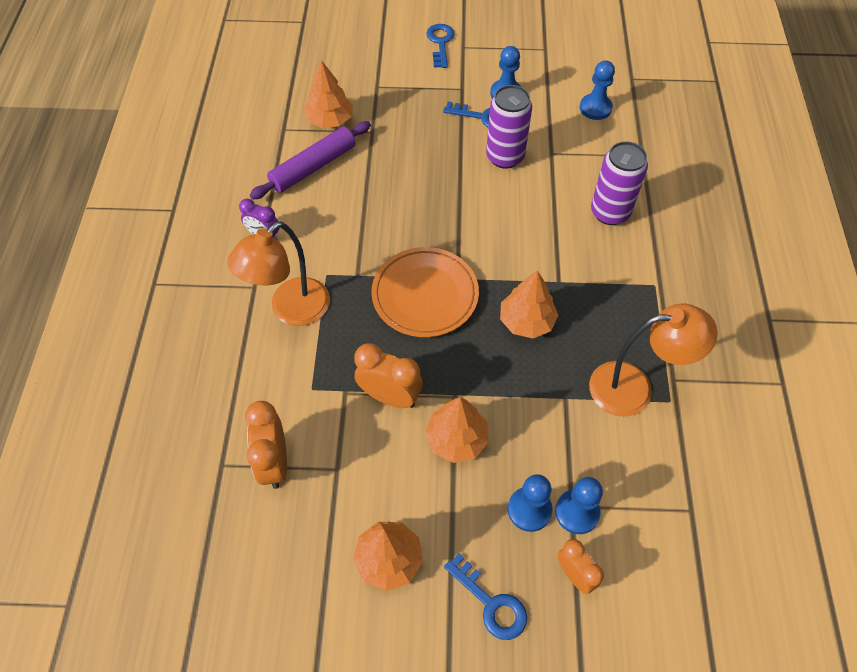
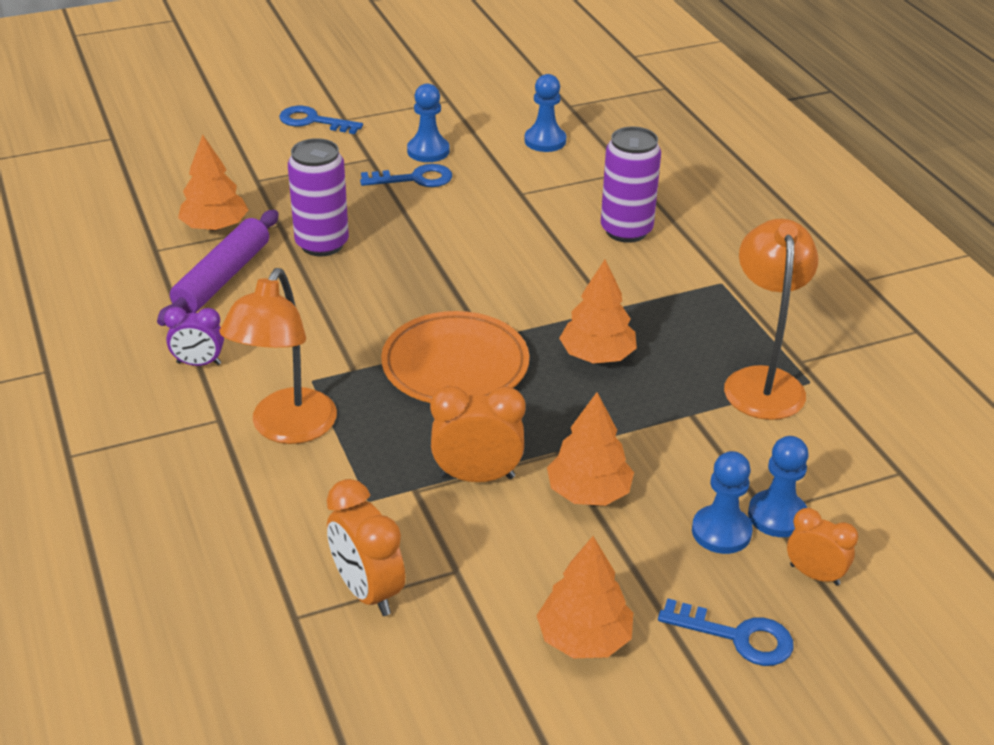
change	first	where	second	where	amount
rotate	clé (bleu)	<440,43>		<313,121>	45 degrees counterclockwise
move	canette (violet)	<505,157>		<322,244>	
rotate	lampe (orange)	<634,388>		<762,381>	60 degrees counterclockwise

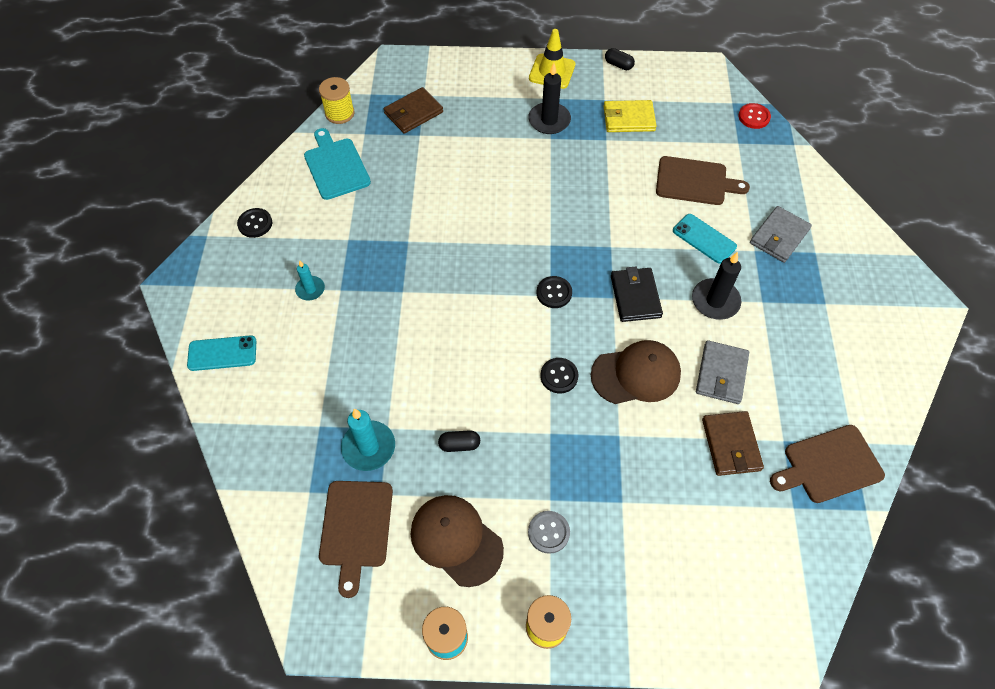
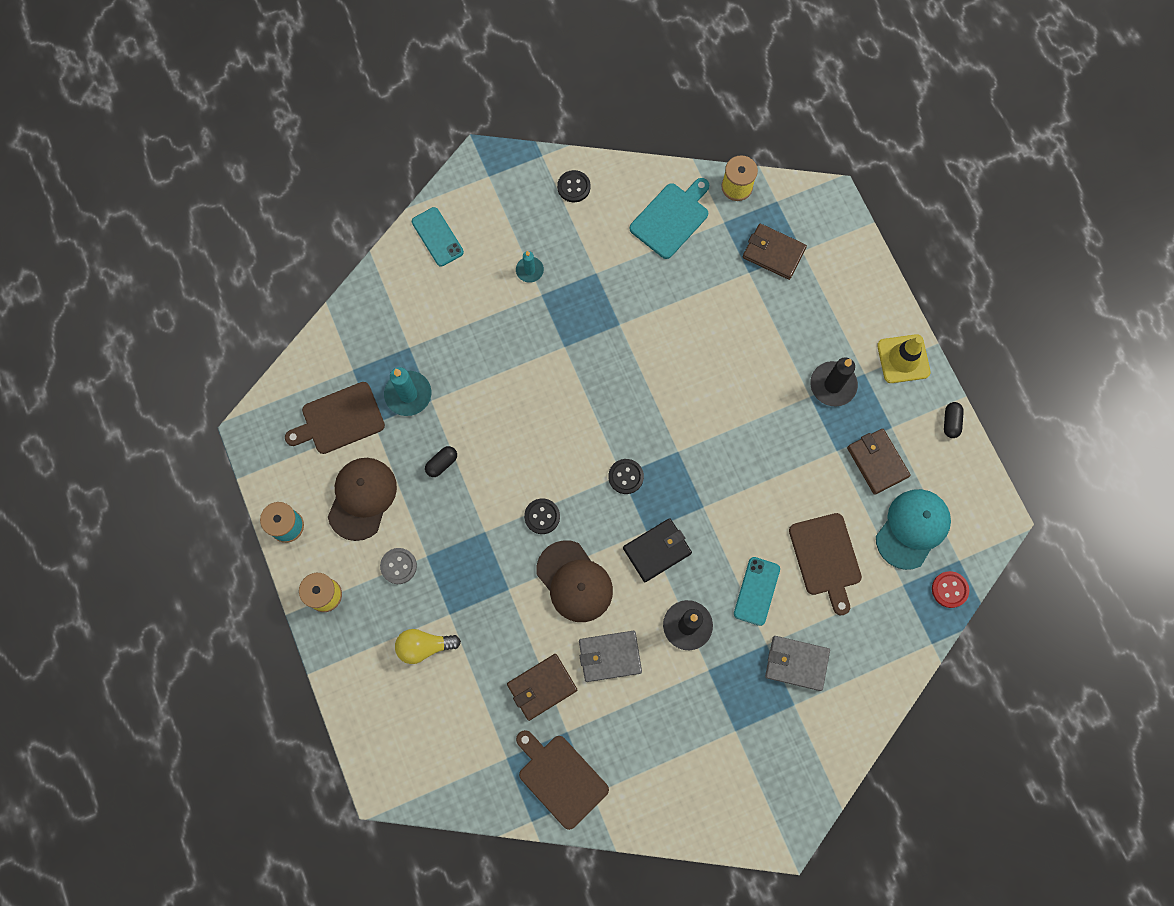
change	first	where	second	where	amount
recolor	portefeuille (jaune)	<628,119>	portefeuille (marron)	<877,462>	
rotate	gélule (noir)	<459,444>		<442,463>	75 degrees clockwise
insert			casquette (turquoise)	<912,529>	
insert			ampoule (jaune)	<424,646>	

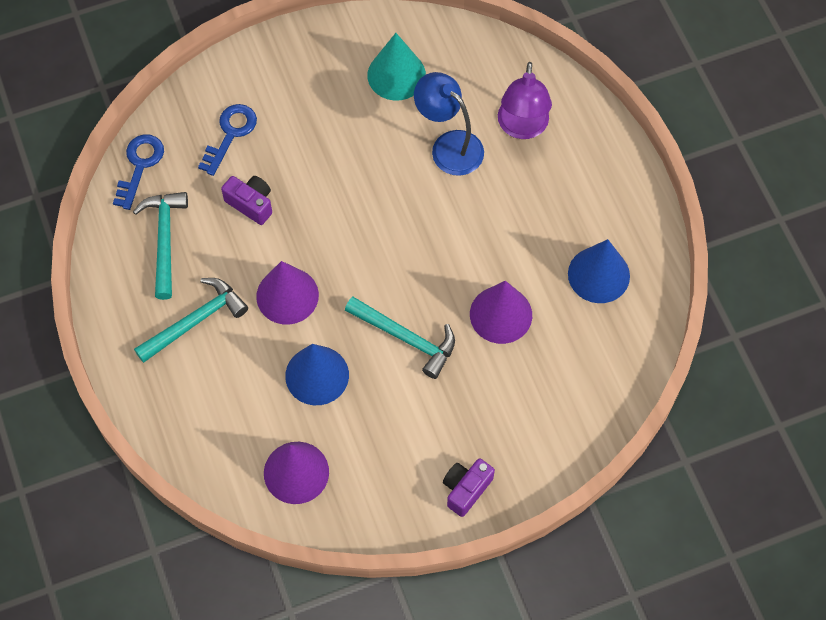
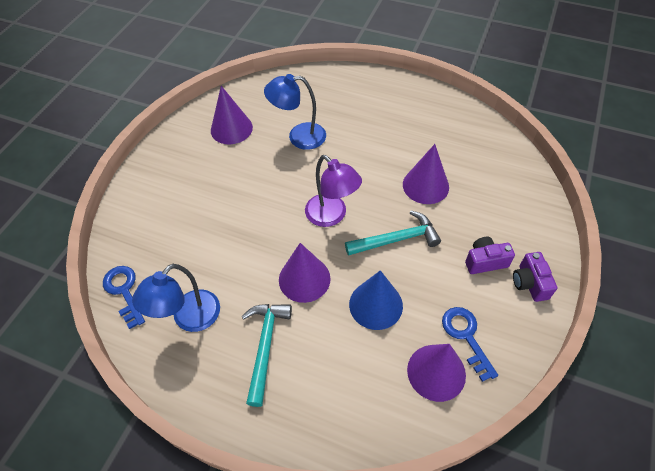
change	first	where	second	where	amount
recolor	cône (turquoise)	<396,75>	cône (violet)	<231,129>	
move	lampe (violet)	<522,127>		<331,216>	
move	clé (bleu)	<230,134>		<466,336>	
move	appareil photo (violet)	<251,204>		<485,261>	
replace	marteau (turquoise)	<164,240>	lampe (bleu)	<189,318>	
delete	cône (bleu)	<598,274>			

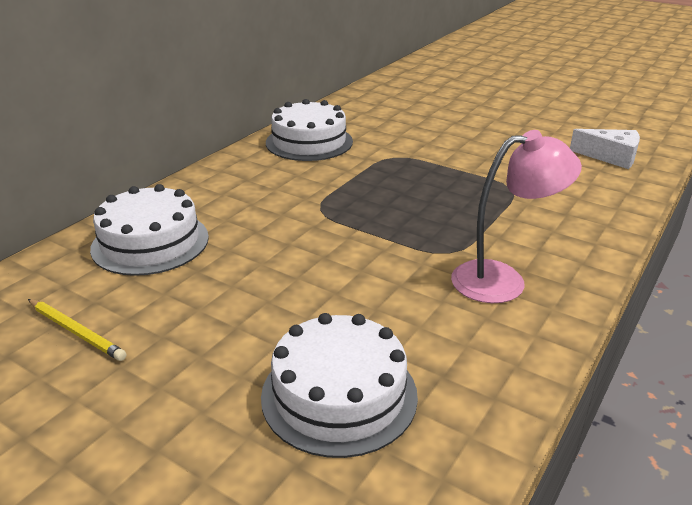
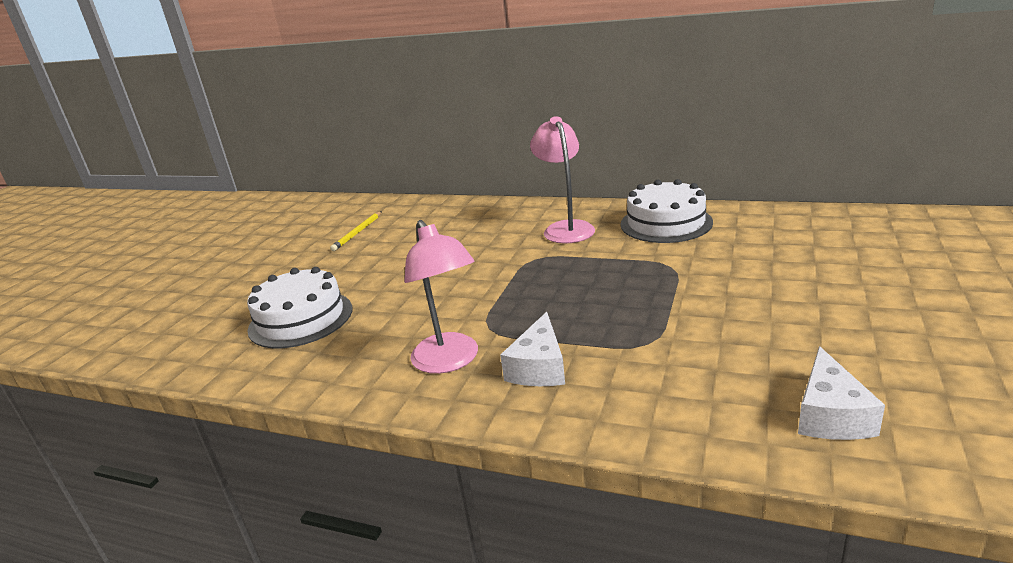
change	first	where	second	where	amount
delete	gâteau (blanc)	<150,242>			
insert			lampe (rose)	<565,228>	
insert			fromage (blanc)	<539,367>	

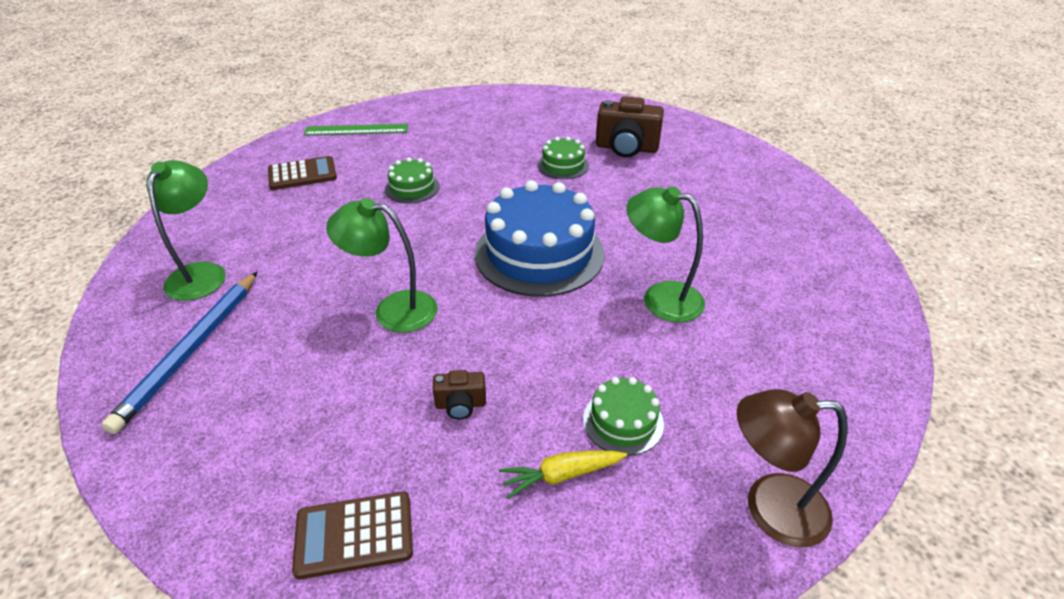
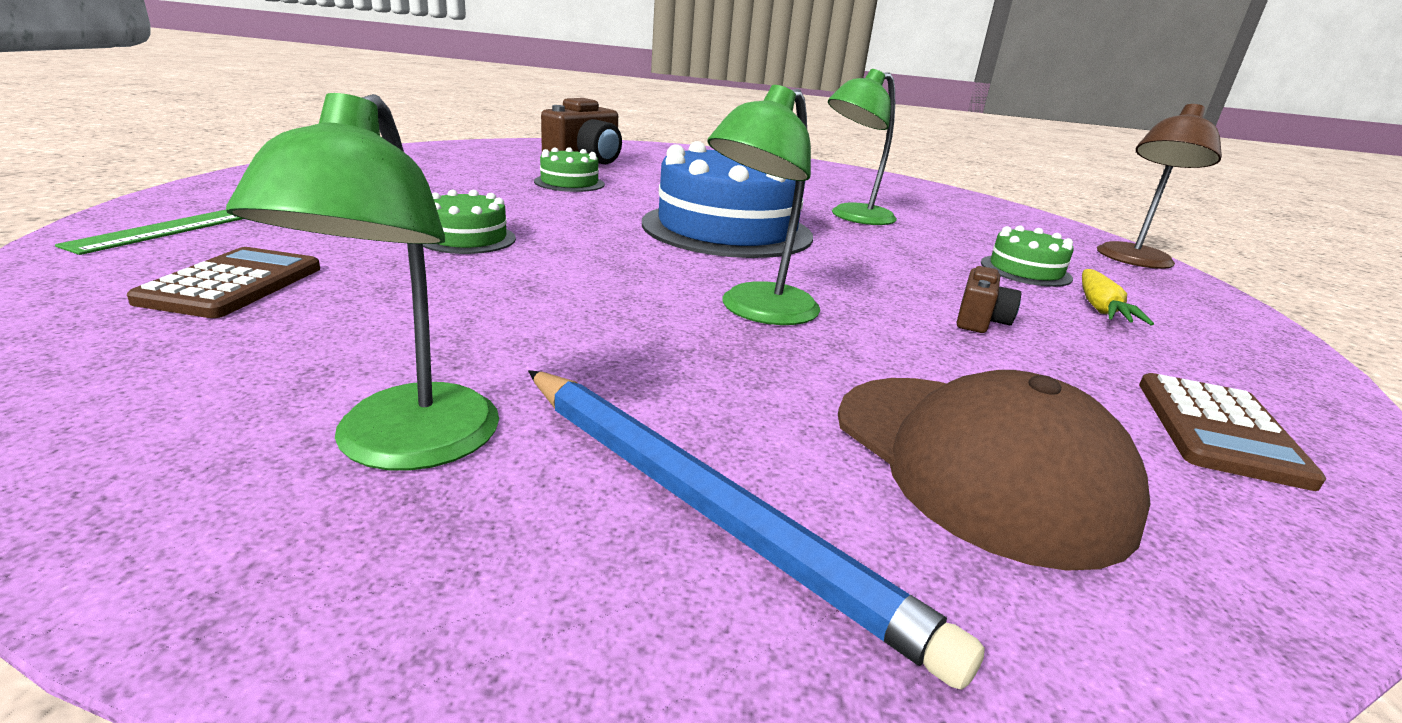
change	first	where	second	where	amount
rotate	lampe (vert)	<201,273>		<405,447>	120 degrees counterclockwise
insert			casquette (marron)	<977,462>	

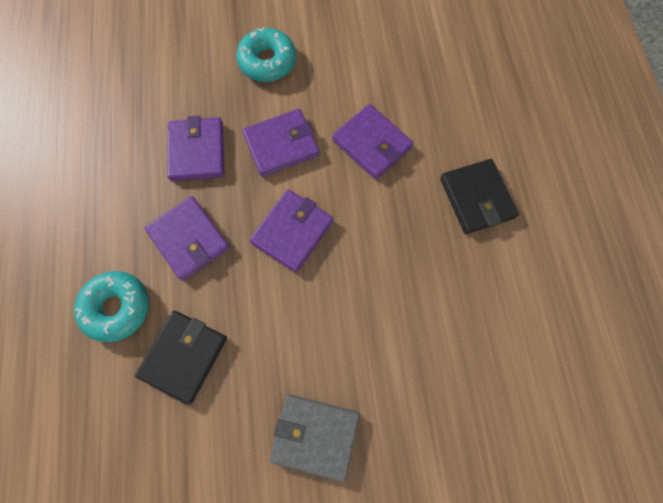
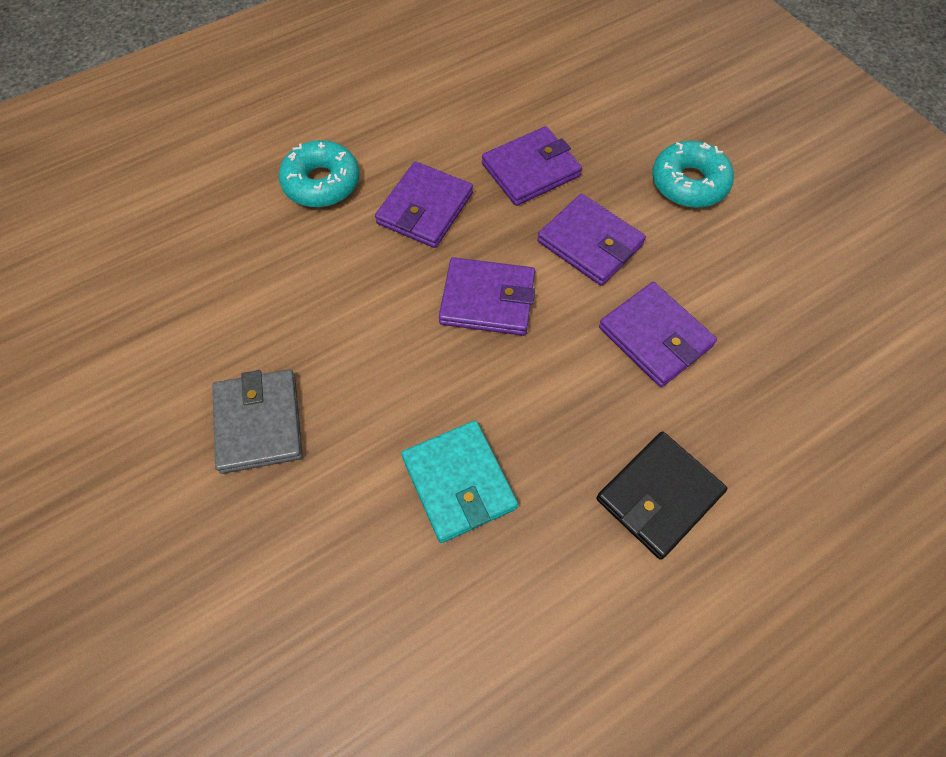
change	first	where	second	where	amount
rotate	portefeuille (violet)	<372,144>		<655,337>	60 degrees counterclockwise
delete	portefeuille (noir)	<184,356>			
insert			portefeuille (turquoise)	<459,482>	

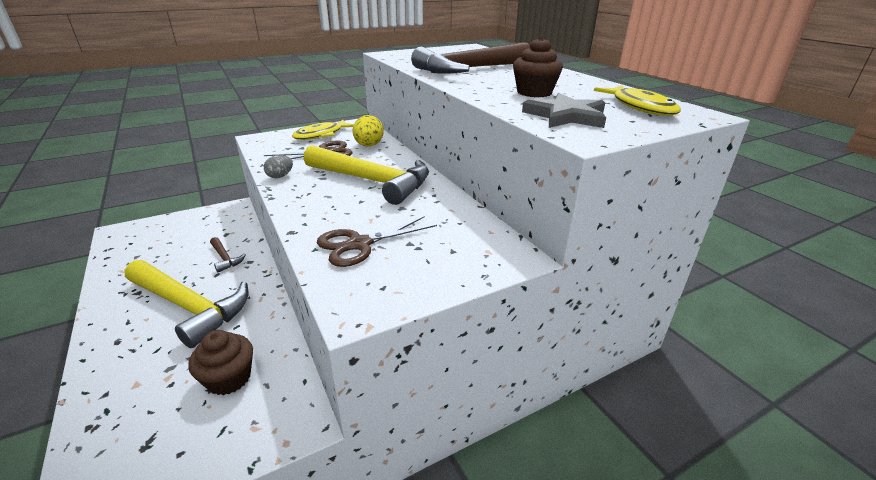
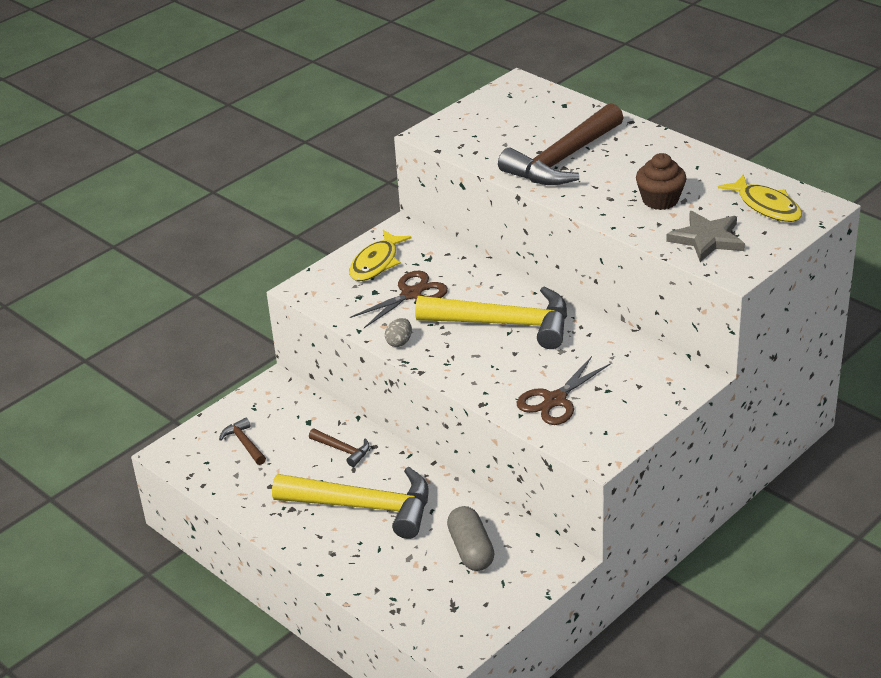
change	first	where	second	where	amount
delete	œuf (jaune)	<369,145>			
replace	muffin (marron)	<229,378>	gélule (gris)	<471,550>	
insert			marteau (marron)	<244,443>	

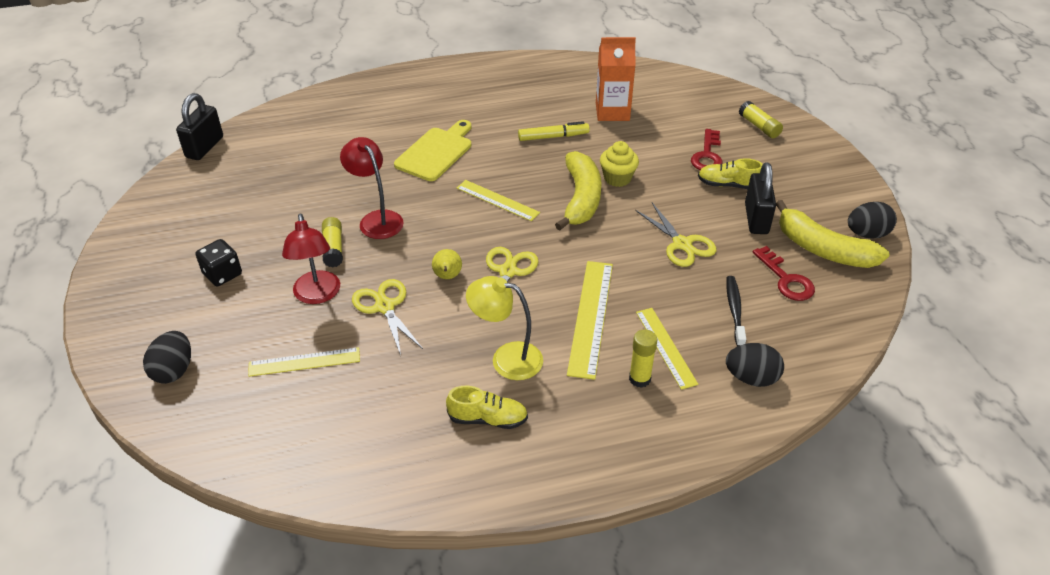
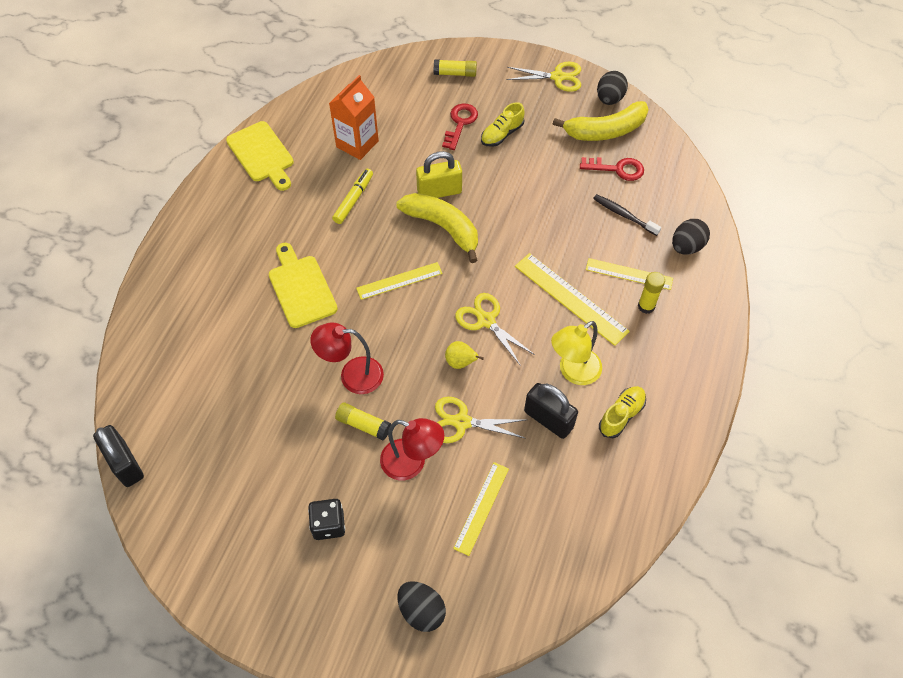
change	first	where	second	where	amount
rotate	clé (rouge)	<707,155>		<460,123>	120 degrees counterclockwise
replace	muffin (jaune)	<617,178>	cadenas (jaune)	<439,191>	
move	cadenas (noir)	<756,219>		<548,419>	
move	ciseaux (jaune)	<682,244>		<558,77>	
insert			planche à découper (jaune)	<262,154>	

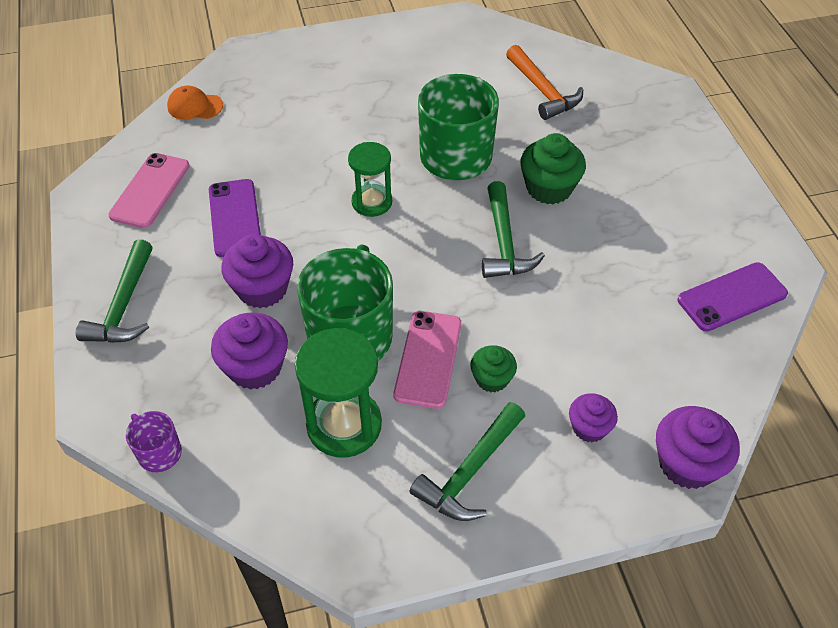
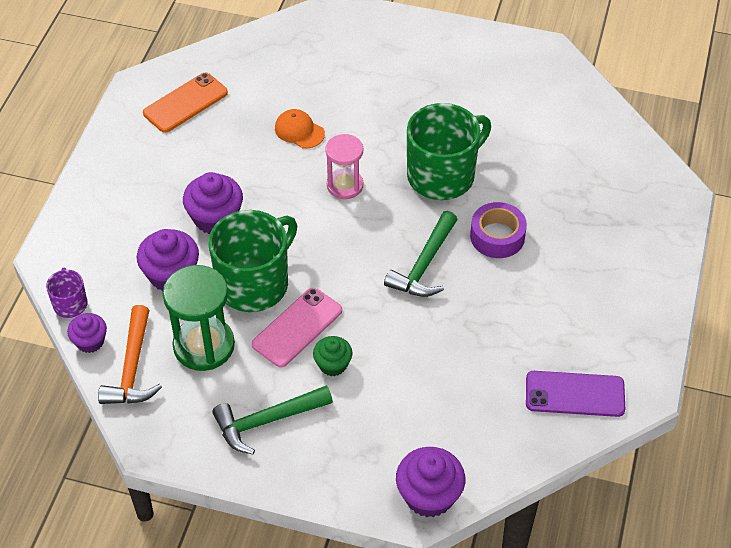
change	first	where	second	where	amount
move	marteau (orange)	<542,91>		<132,368>	
move	casquette (orange)	<195,106>		<299,131>	
replace	muffin (vert)	<549,188>	ruban adhésif (violet)	<497,236>	
recolor	sablier (vert)	<372,202>	sablier (rose)	<345,185>	
recolor	téléphone (rose)	<150,190>	téléphone (orange)	<185,103>	
delete	téléphone (violet)	<235,218>			
delete	marteau (vert)	<124,305>			
move	muffin (violet)	<589,427>		<90,341>	

